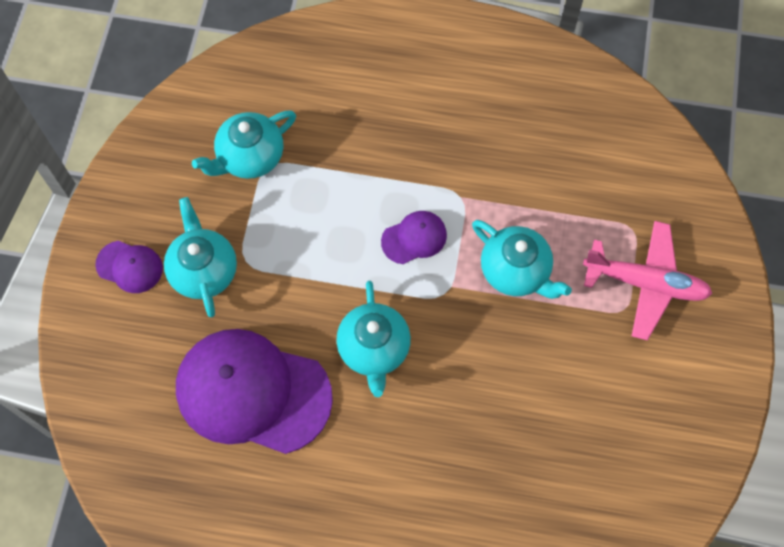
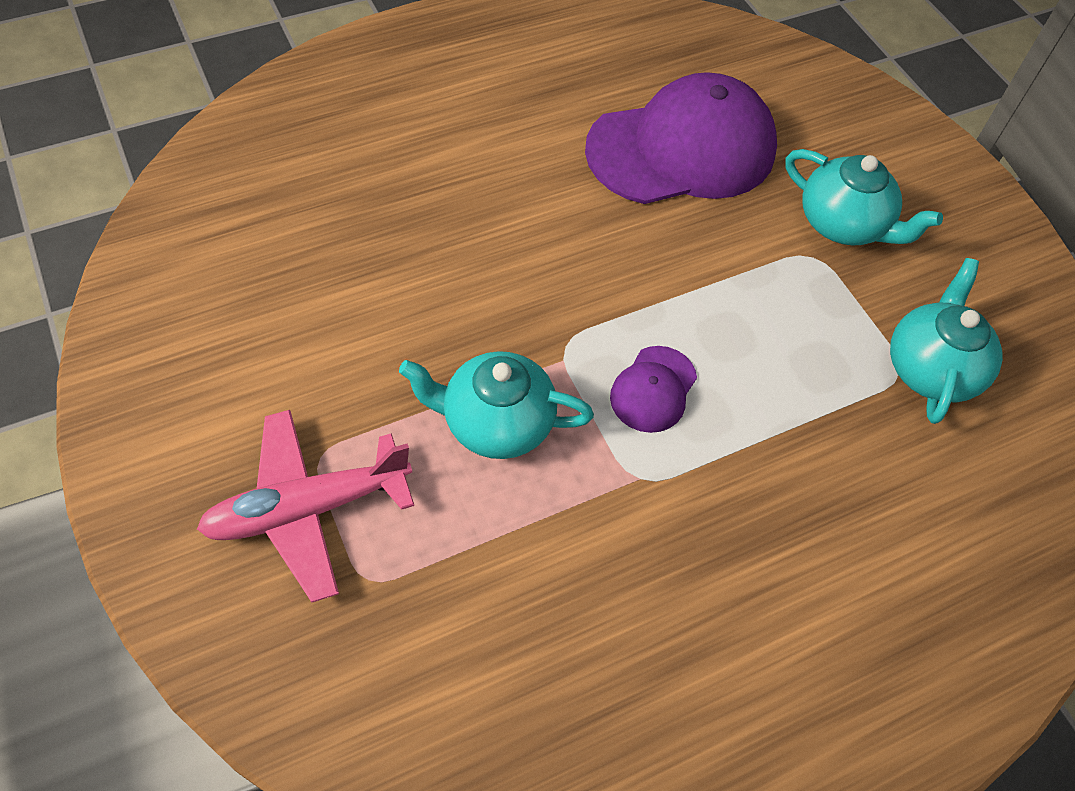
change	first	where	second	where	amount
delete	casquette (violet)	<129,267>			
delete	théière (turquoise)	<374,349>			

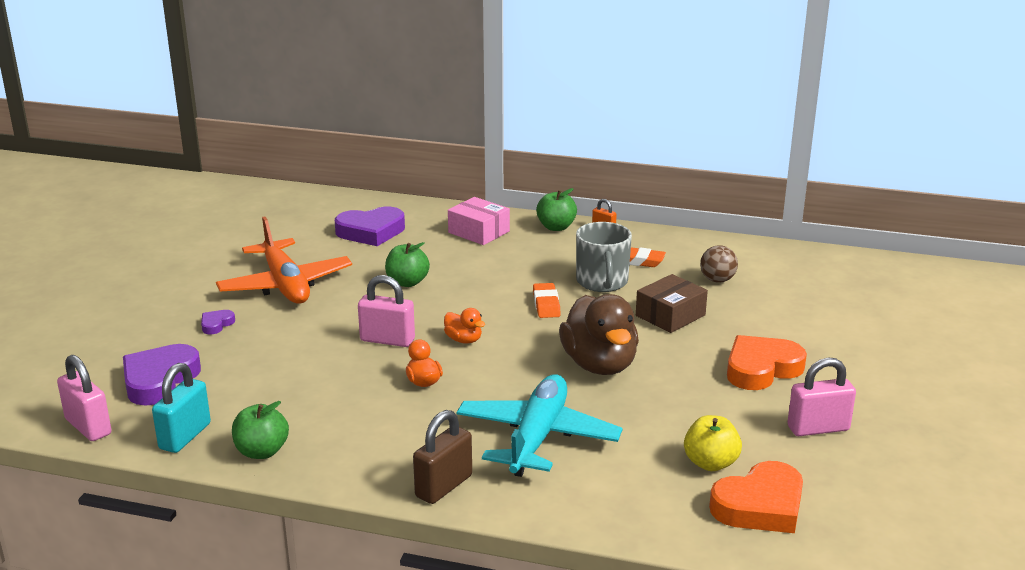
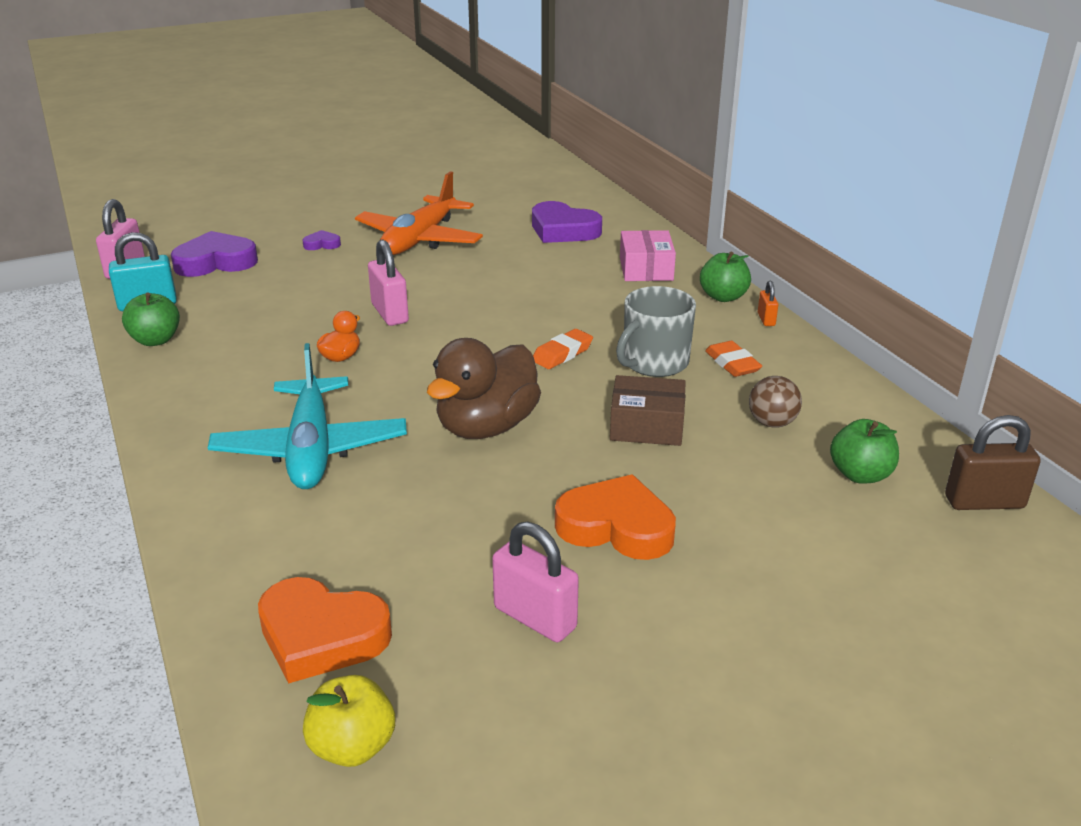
change	first	where	second	where	amount
move	pomme (vert)	<407,282>		<860,475>	
delete	canard (orange)	<464,340>			
rotate	avion (turquoise)	<537,437>		<311,448>	105 degrees clockwise
move	cadenas (marron)	<444,486>		<984,502>	
move	pomme (jaune)	<710,463>		<352,747>	

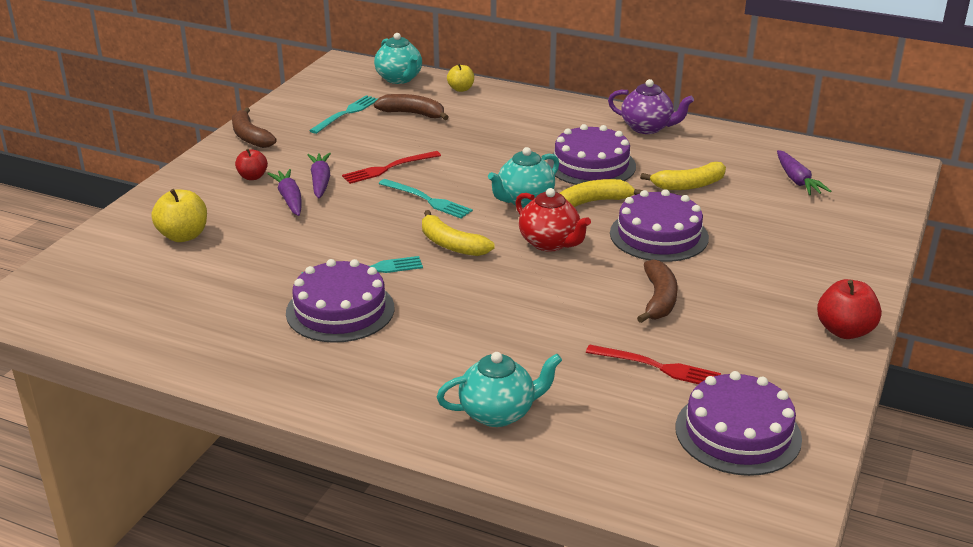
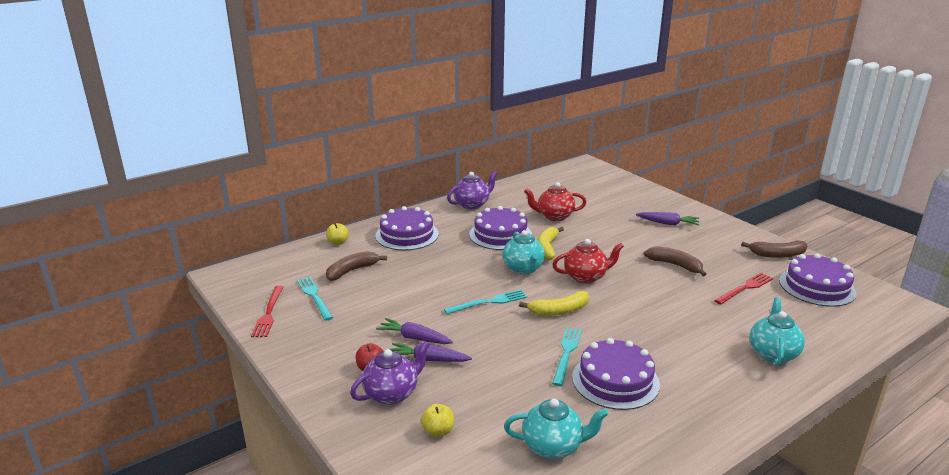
change	first	where	second	where	amount
move	théière (turquoise)	<399,79>		<553,446>	
move	banane (marron)	<250,137>		<777,255>	
move	carotte (violet)	<797,180>		<668,223>	
move	fourchette (rouge)	<388,168>		<268,313>	
replace	banane (jaune)	<688,185>	théière (rouge)	<554,216>	
resize	pomme (jaune)	<183,236>		<438,431>	x0.64
move	gâteau (violet)	<659,235>		<407,235>	
delete	pomme (rouge)	<844,331>			
insert			théière (violet)	<392,393>	

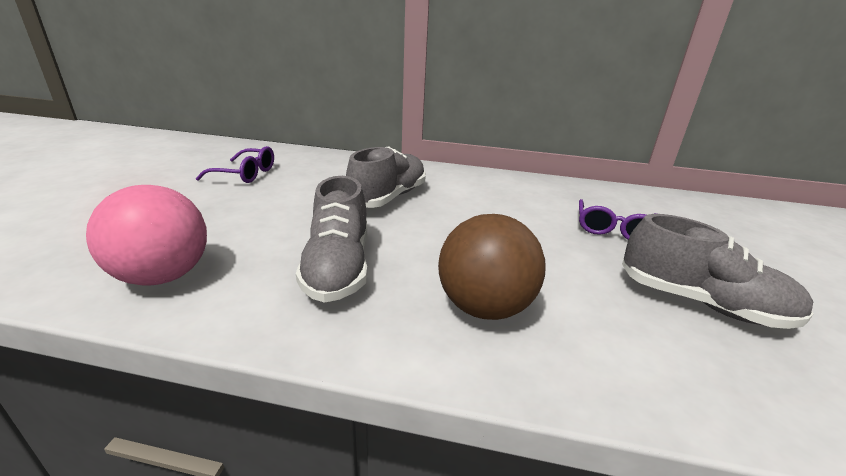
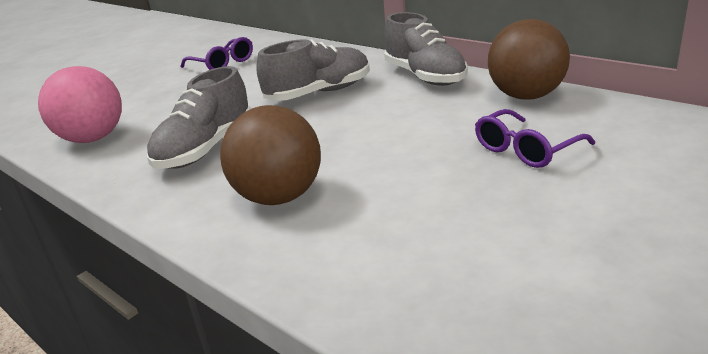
change	first	where	second	where	amount
move	chaussure (gris)	<701,303>		<425,76>	
insert			balle (marron)	<526,96>	

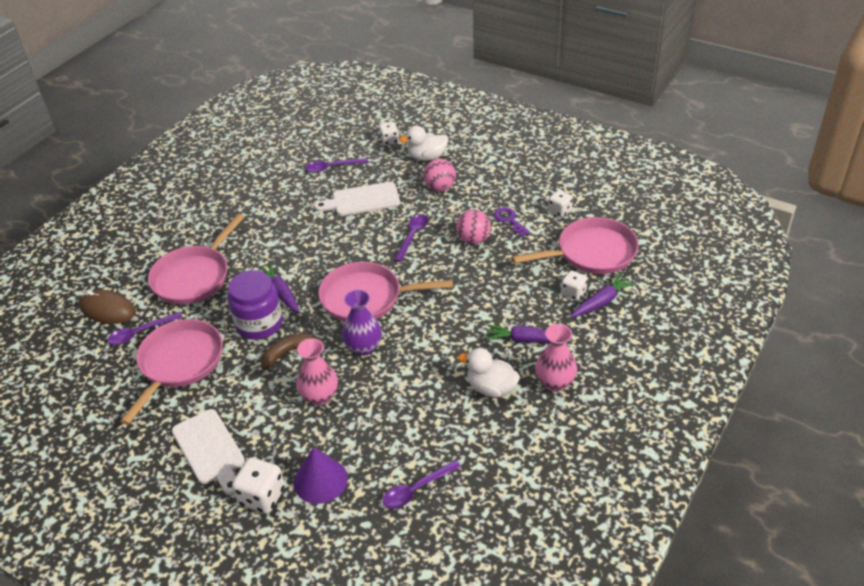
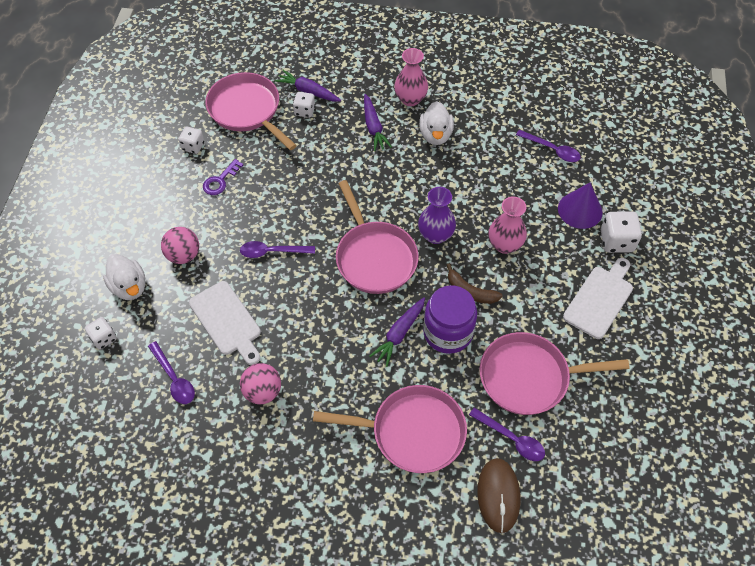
change	first	where	second	where	amount
move	balle (rose)	<473,240>		<262,391>	

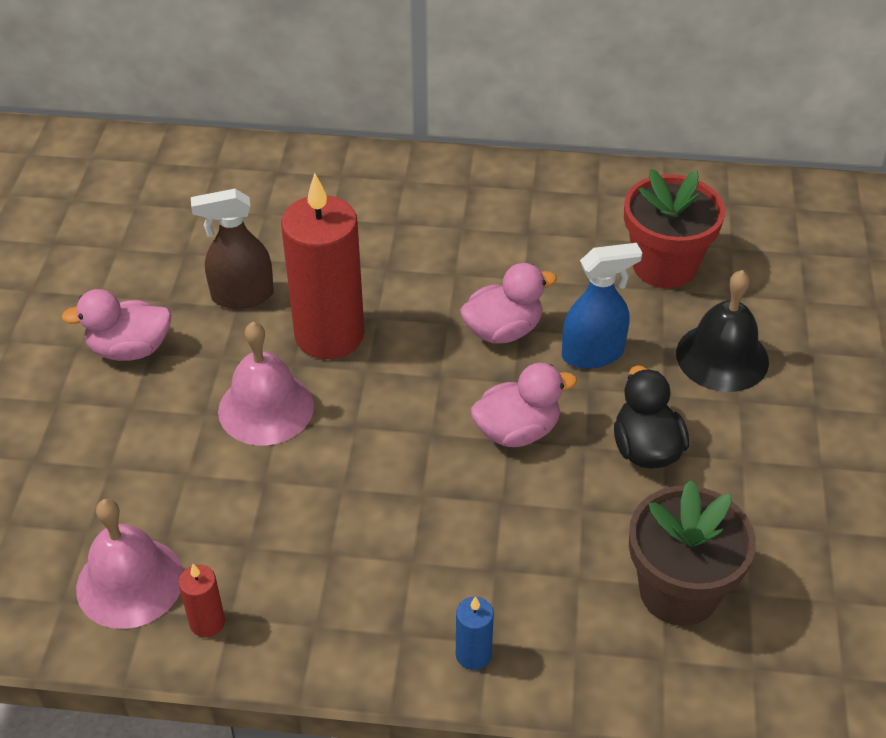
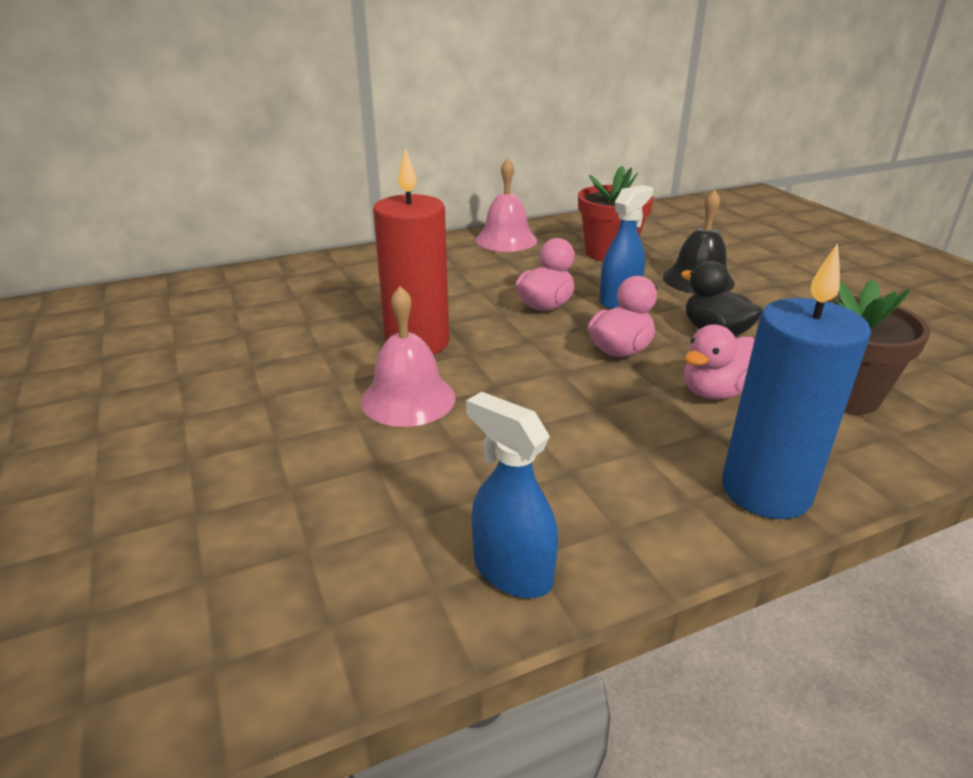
change	first	where	second	where	amount
delete	vaporisateur (marron)	<242,296>			
move	canard (rose)	<130,349>		<715,392>	
move	cloche (rose)	<130,582>		<506,240>	
replace	bougie (rouge)	<207,622>	vaporisateur (bleu)	<511,571>	
resize	bougie (bleu)	<473,654>		<766,490>	x2.37

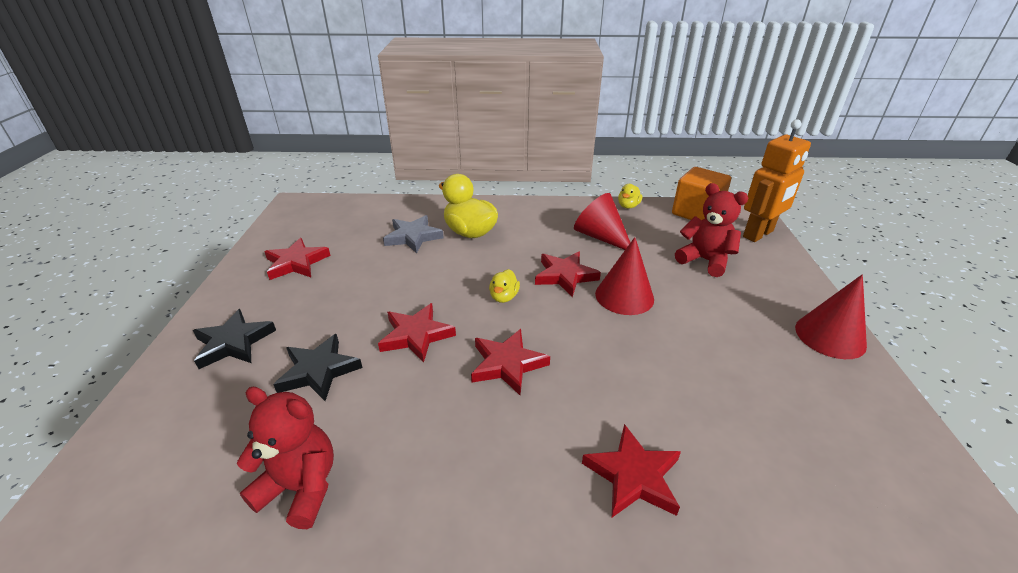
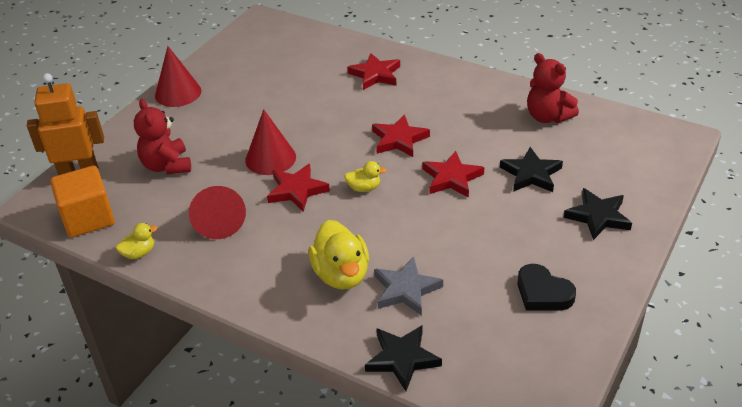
change	first	where	second	where	amount
replace	étoile (rouge)	<296,263>	cœur (noir)	<543,293>	
rotate	canard (jaune)	<504,297>		<364,188>	45 degrees clockwise
insert			étoile (noir)	<402,359>	

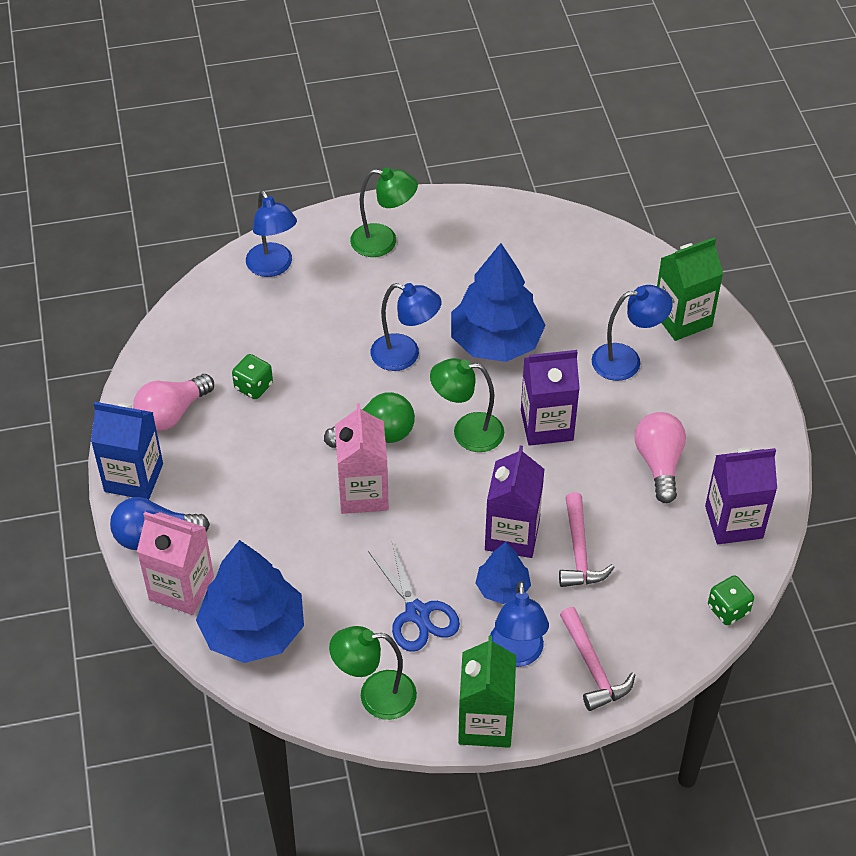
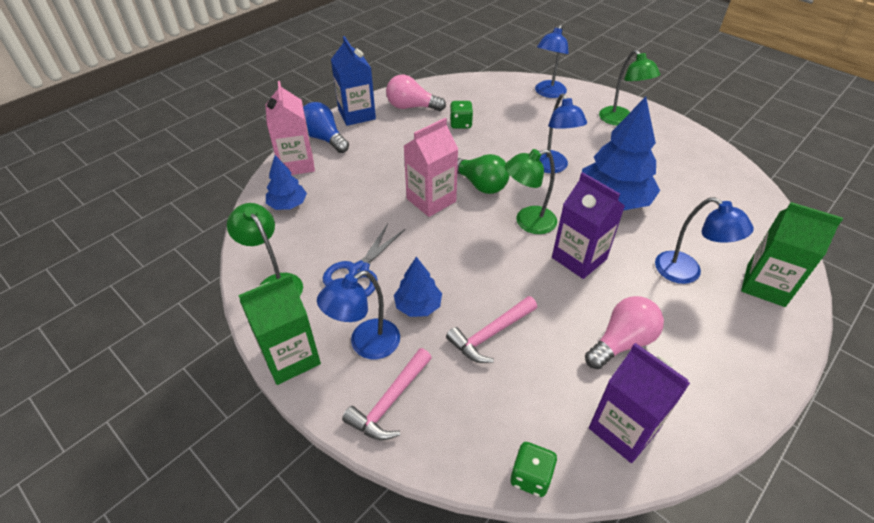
change	first	where	second	where	amount
rotate	lampe (vert)	<467,432>		<527,222>	75 degrees counterclockwise
delete	brique de lait (violet)	<512,535>			
resize	arbre (bleu)	<253,630>		<288,204>	x0.53

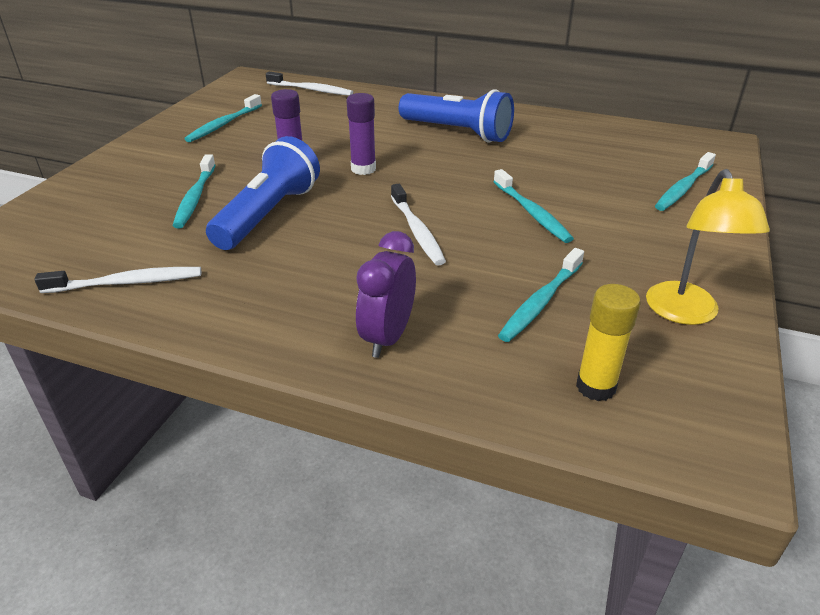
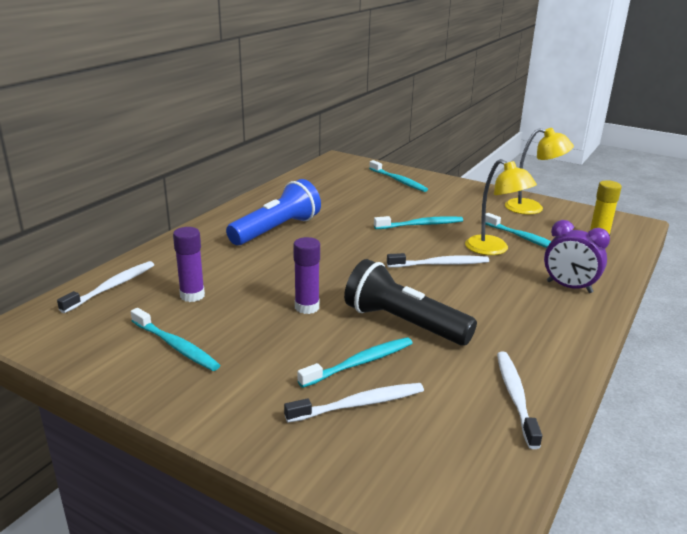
change	first	where	second	where	amount
move	bâton de colle (violet)	<363,169>		<192,295>	
recolor	lampe de poche (bleu)	<268,214>	lampe de poche (noir)	<403,323>	
rotate	brosse à dents (turquoise)	<195,197>		<360,363>	45 degrees counterclockwise
insert			lampe (jaune)	<494,249>	
insert			brosse à dents (blanc)	<359,404>	

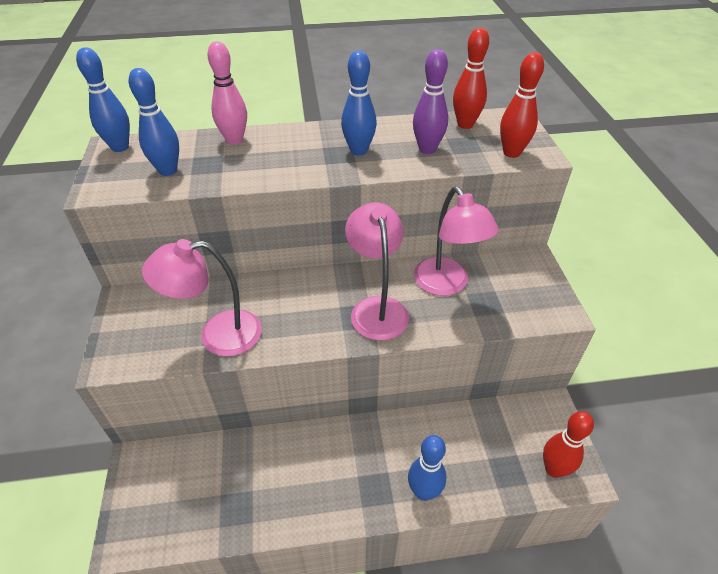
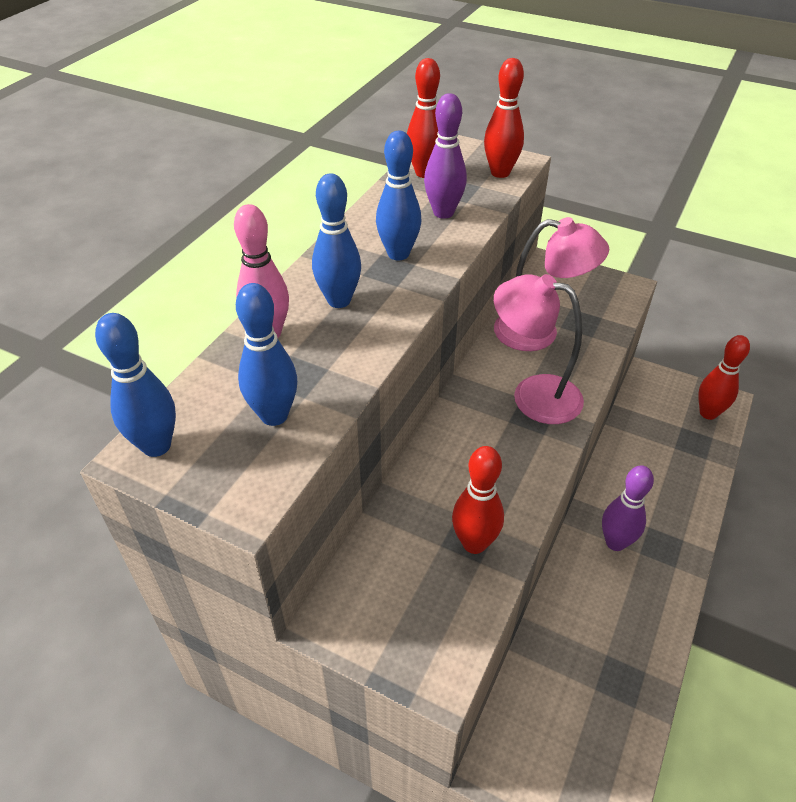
change	first	where	second	where	amount
replace	lampe (rose)	<217,335>	quille (rouge)	<474,543>	
move	quille (bleu)	<424,492>		<339,300>	
insert			quille (violet)	<615,542>	

